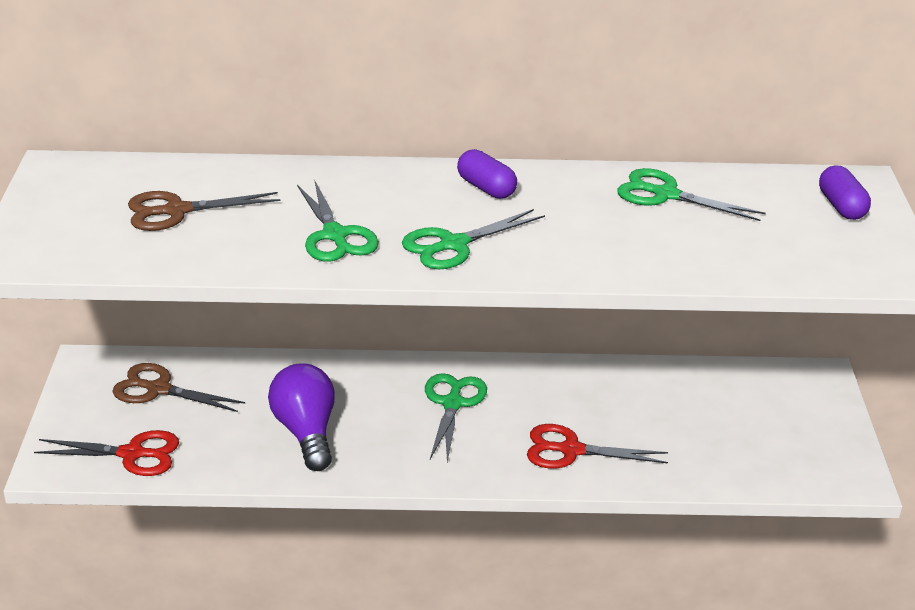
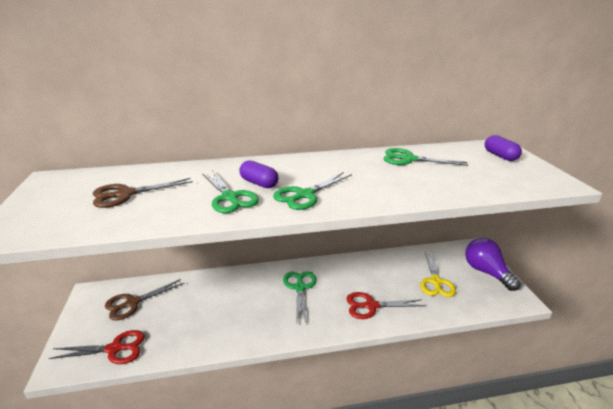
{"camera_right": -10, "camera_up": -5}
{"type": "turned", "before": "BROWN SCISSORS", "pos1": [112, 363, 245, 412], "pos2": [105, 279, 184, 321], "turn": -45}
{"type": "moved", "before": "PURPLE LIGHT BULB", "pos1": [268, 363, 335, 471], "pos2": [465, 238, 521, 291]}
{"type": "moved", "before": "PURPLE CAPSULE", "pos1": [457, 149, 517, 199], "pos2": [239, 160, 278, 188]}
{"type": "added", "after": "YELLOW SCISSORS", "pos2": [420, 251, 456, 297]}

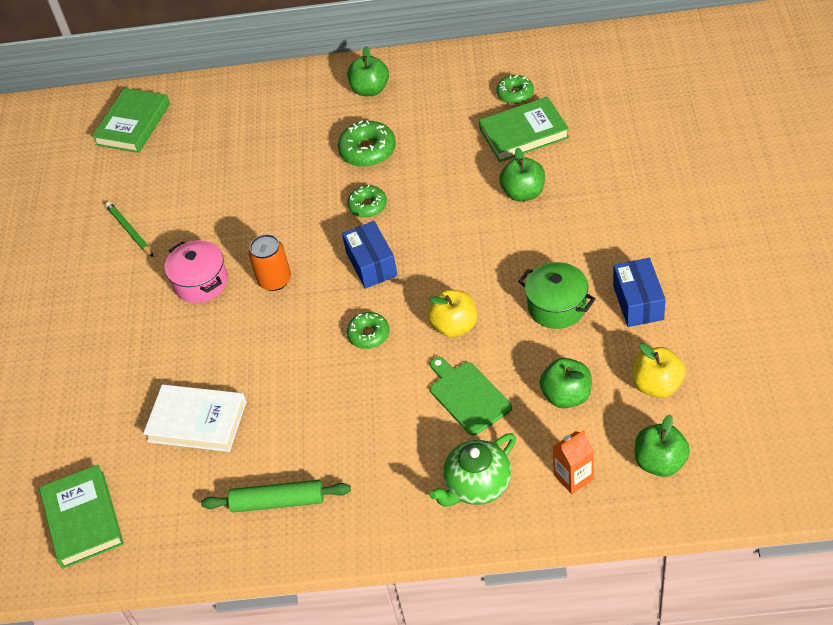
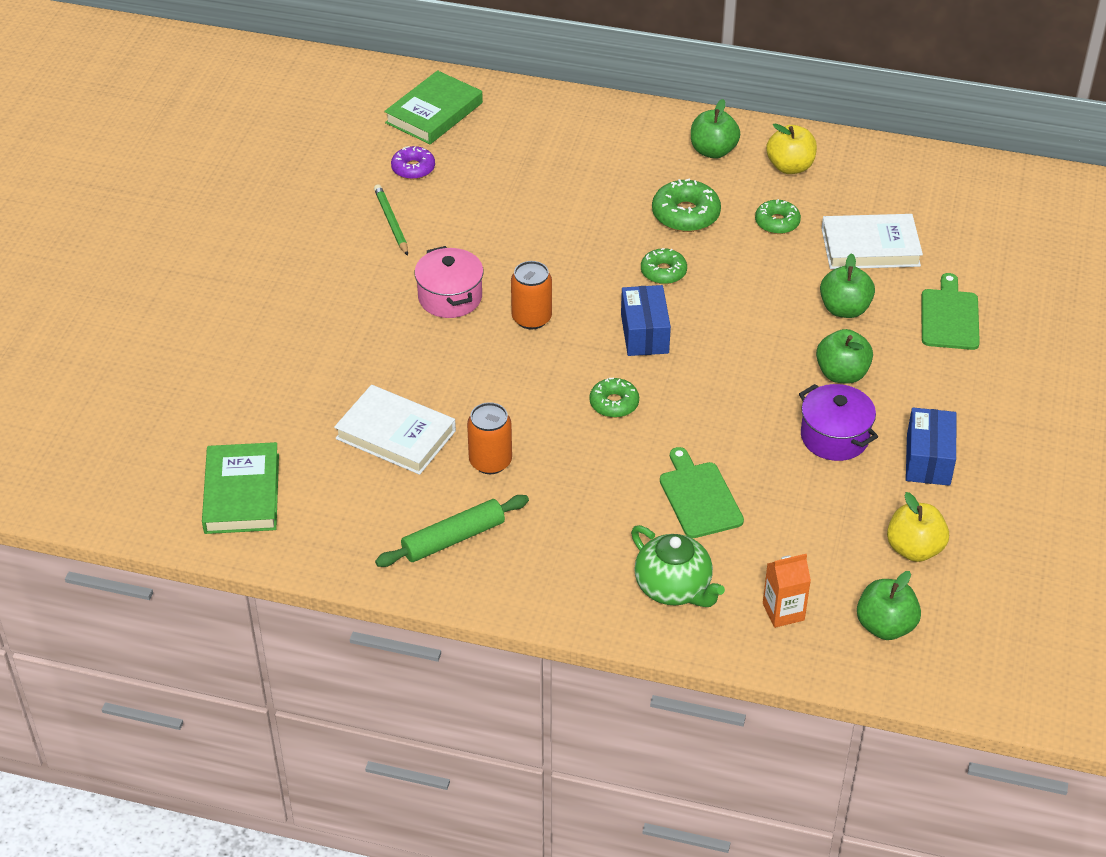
{"camera_right": 10, "camera_up": -5}
{"type": "turned", "before": "GREEN ROLLING PIN", "pos1": [201, 480, 351, 513], "pos2": [375, 495, 529, 567], "turn": -45}
{"type": "moved", "before": "YELLOW APPLE", "pos1": [428, 290, 477, 337], "pos2": [766, 123, 817, 174]}
{"type": "turned", "before": "GREEN TEAPOT", "pos1": [429, 433, 516, 506], "pos2": [631, 525, 725, 607], "turn": -105}
{"type": "recoloured", "before": "GREEN BOOK", "after": "WHITE BOOK", "pos1": [479, 96, 569, 162], "pos2": [821, 214, 923, 269]}
{"type": "moved", "before": "GREEN DONUT", "pos1": [496, 75, 534, 104], "pos2": [755, 199, 801, 234]}
{"type": "recoloured", "before": "GREEN POT", "after": "PURPLE POT", "pos1": [518, 262, 596, 329], "pos2": [799, 384, 878, 461]}
{"type": "moved", "before": "GREEN APPLE", "pos1": [540, 358, 592, 408], "pos2": [816, 329, 873, 384]}
{"type": "added", "after": "PURPLE DONUT", "pos2": [391, 146, 435, 179]}
{"type": "added", "after": "ORANGE CAN", "pos2": [467, 402, 512, 474]}
{"type": "added", "after": "GREEN CUTTING BOARD", "pos2": [921, 273, 980, 350]}

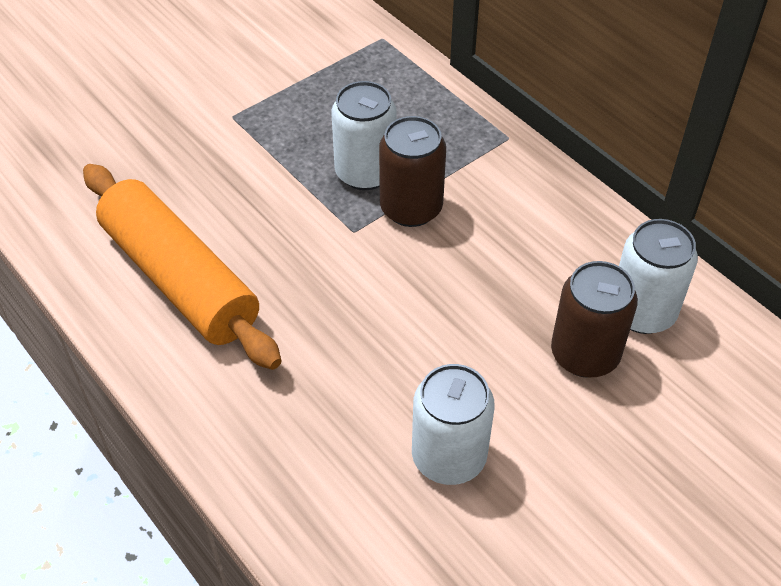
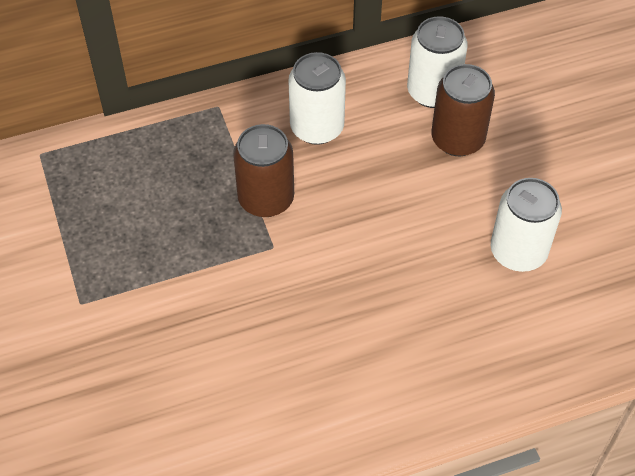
{"camera_right": -70, "camera_up": 5}
{"type": "removed", "before": "ORANGE ROLLING PIN", "pos1": [83, 164, 282, 370]}
{"type": "moved", "before": "WHITE CAN", "pos1": [331, 81, 397, 190], "pos2": [288, 52, 346, 145]}

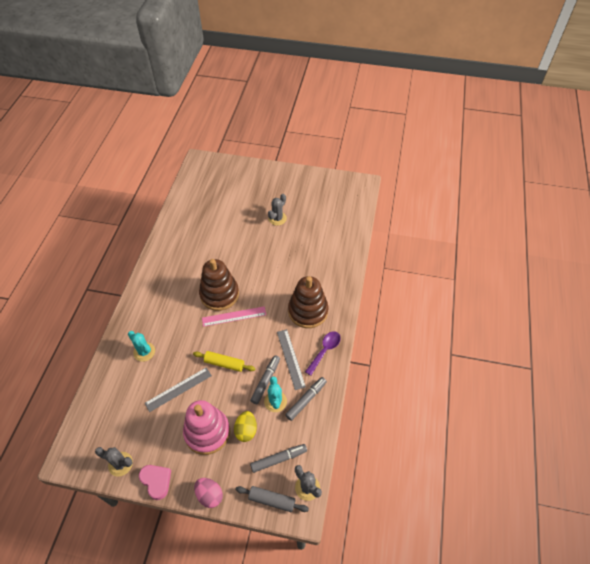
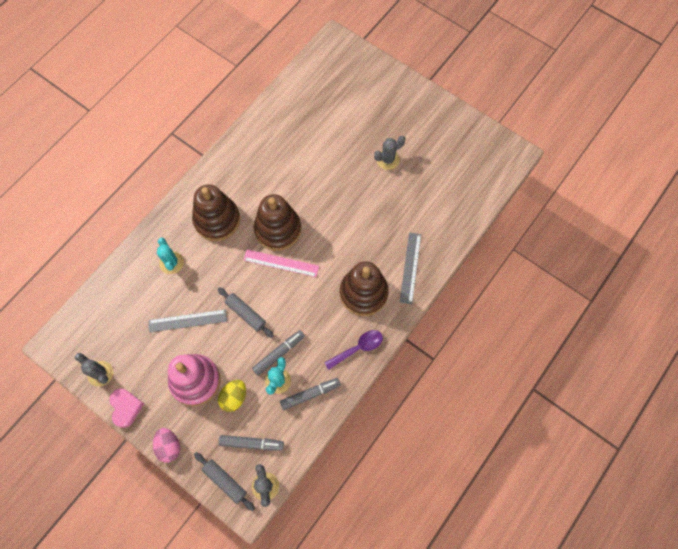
{"camera_right": 25, "camera_up": 15}
{"type": "recoloured", "before": "YELLOW ROLLING PIN", "after": "GREY ROLLING PIN", "pos1": [193, 351, 256, 372], "pos2": [217, 287, 274, 338]}
{"type": "moved", "before": "GREY RULER", "pos1": [277, 329, 306, 390], "pos2": [400, 232, 421, 304]}
{"type": "added", "after": "BROWN STACKING TOY", "pos2": [192, 184, 240, 241]}

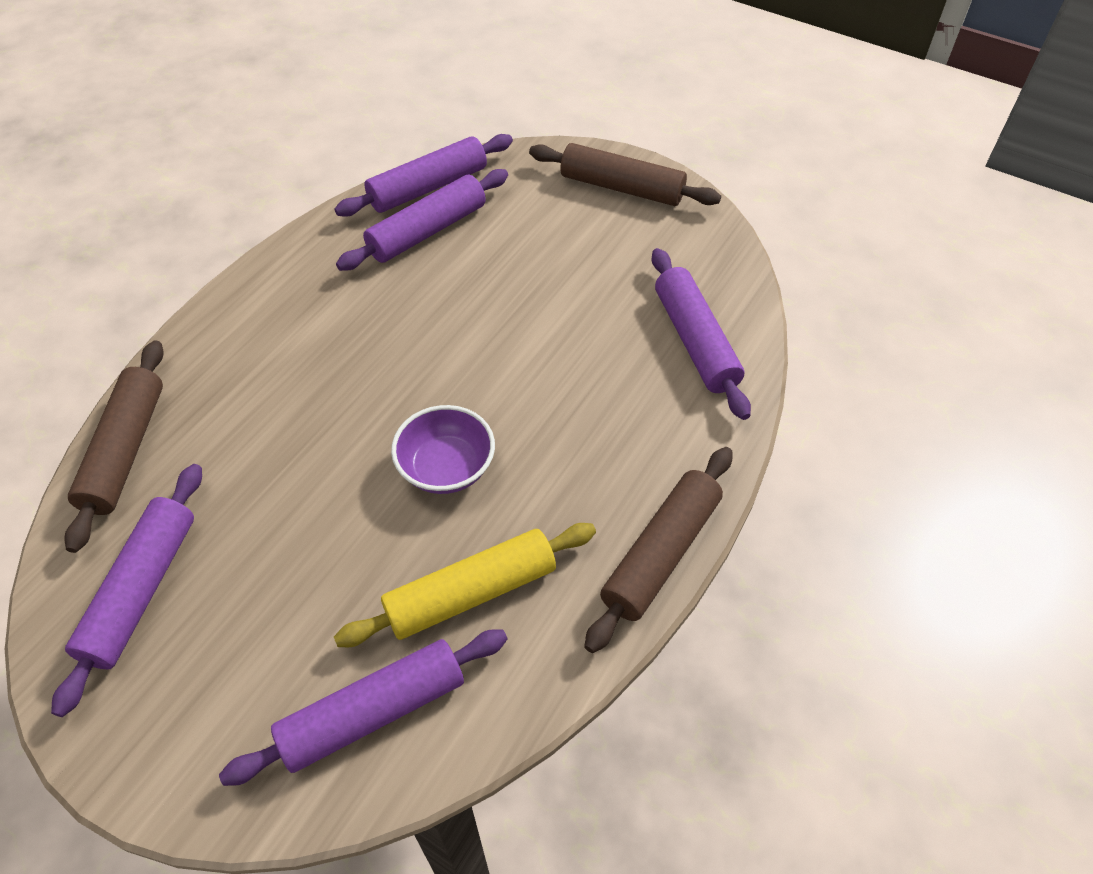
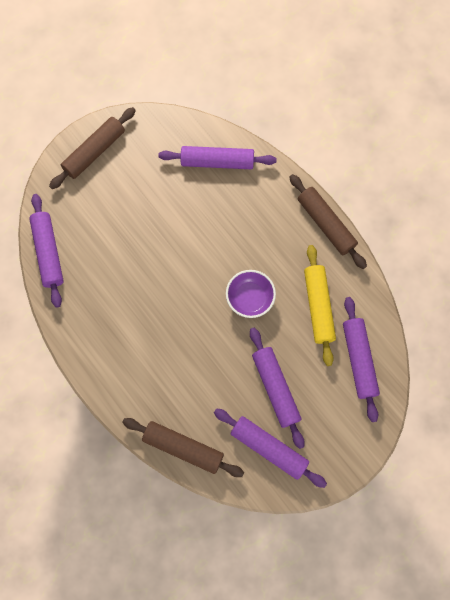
{"camera_right": -70, "camera_up": 20}
{"type": "moved", "before": "PURPLE ROLLING PIN", "pos1": [336, 169, 508, 271], "pos2": [250, 328, 305, 449]}

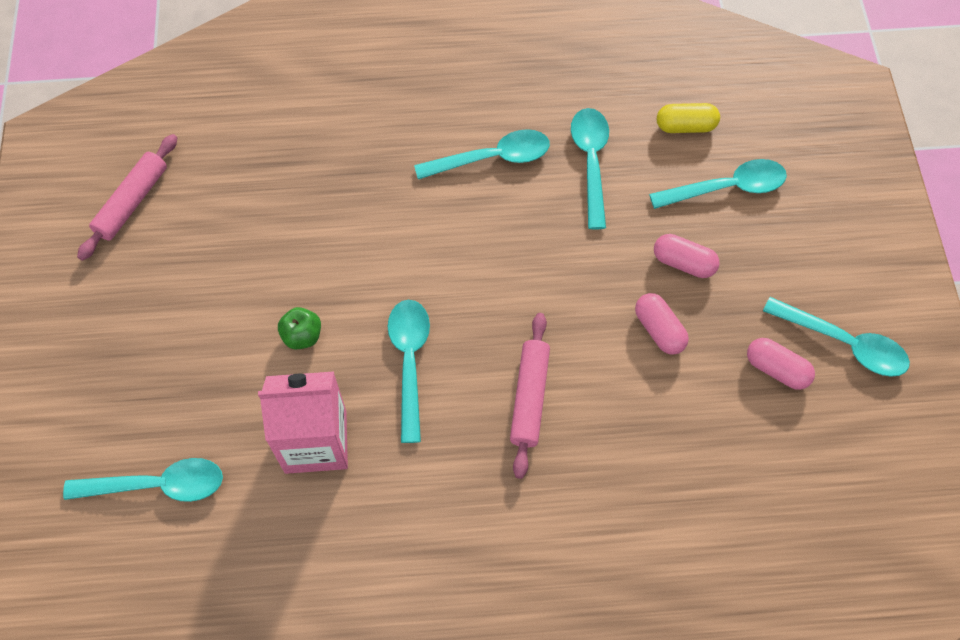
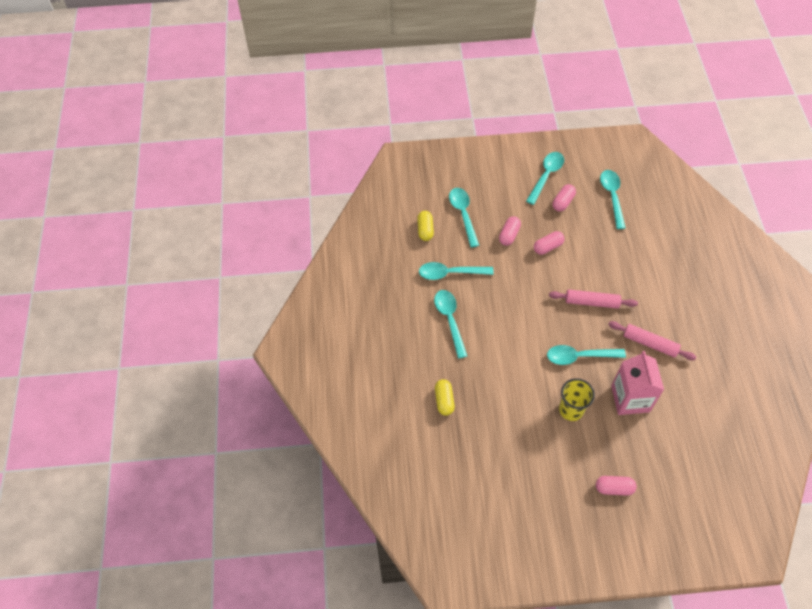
{"camera_right": -90, "camera_up": -5}
{"type": "moved", "before": "TURQUOISE SPOON", "pos1": [63, 458, 223, 502], "pos2": [600, 170, 626, 229]}
{"type": "moved", "before": "PINK ROLLING PIN", "pos1": [77, 134, 177, 261], "pos2": [608, 321, 697, 360]}
{"type": "replaced", "before": "GREEN APPLE", "after": "YELLOW CUP", "pos1": [278, 307, 321, 349], "pos2": [559, 378, 595, 421]}
{"type": "added", "after": "YELLOW CAPSULE", "pos2": [435, 379, 455, 416]}
{"type": "added", "after": "PINK CAPSULE", "pos2": [596, 476, 637, 496]}

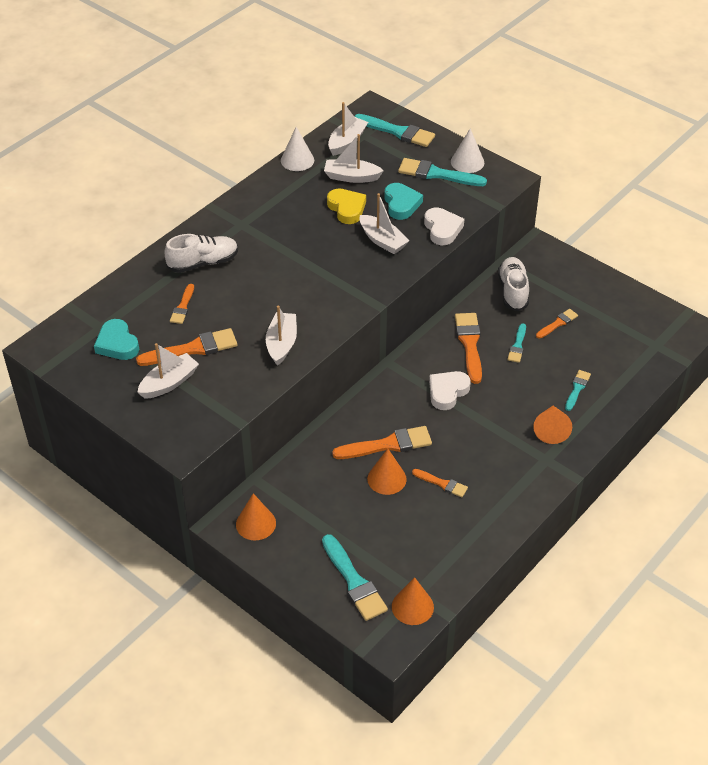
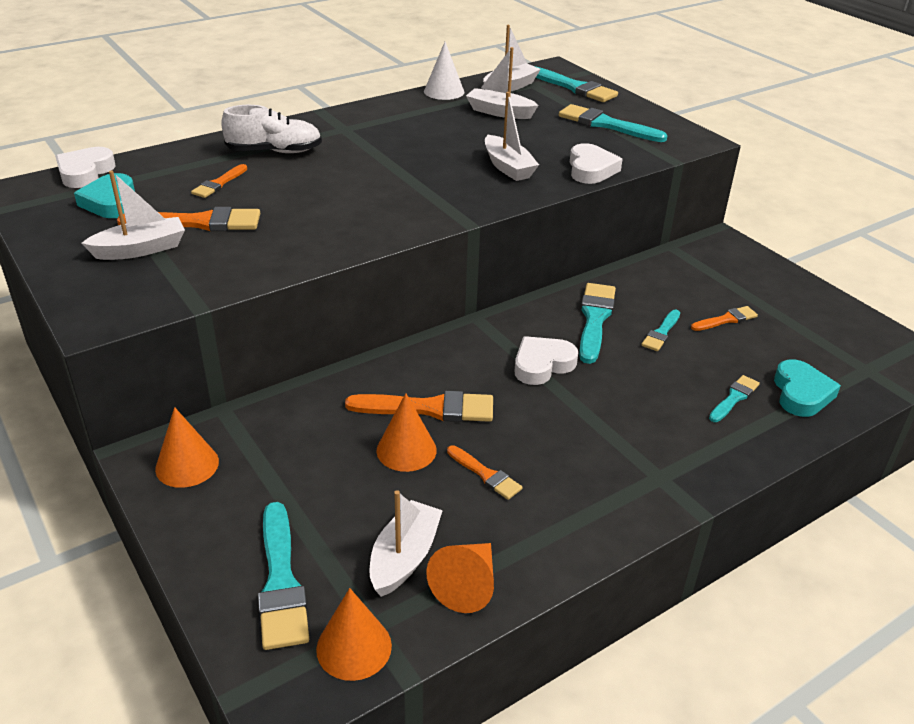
{"camera_right": 15, "camera_up": -10}
{"type": "moved", "before": "WHITE BOAT", "pos1": [266, 306, 297, 366], "pos2": [369, 490, 443, 597]}
{"type": "removed", "before": "YELLOW HEART", "pos1": [327, 189, 366, 224]}
{"type": "moved", "before": "TURQUOISE HEART", "pos1": [384, 183, 423, 220], "pos2": [774, 359, 841, 417]}
{"type": "removed", "before": "WHITE CONE", "pos1": [451, 128, 484, 173]}
{"type": "recoloured", "before": "ORANGE BRUSH", "after": "TURQUOISE BRUSH", "pos1": [455, 313, 482, 384], "pos2": [579, 283, 616, 364]}
{"type": "removed", "before": "WHITE SHOE", "pos1": [498, 257, 529, 311]}
{"type": "moved", "before": "ORANGE CONE", "pos1": [533, 406, 572, 444], "pos2": [426, 543, 494, 613]}
{"type": "added", "after": "WHITE HEART", "pos2": [55, 147, 116, 188]}

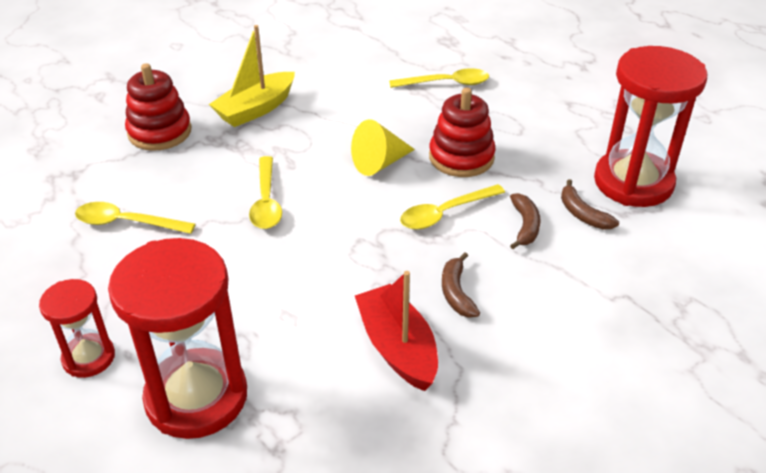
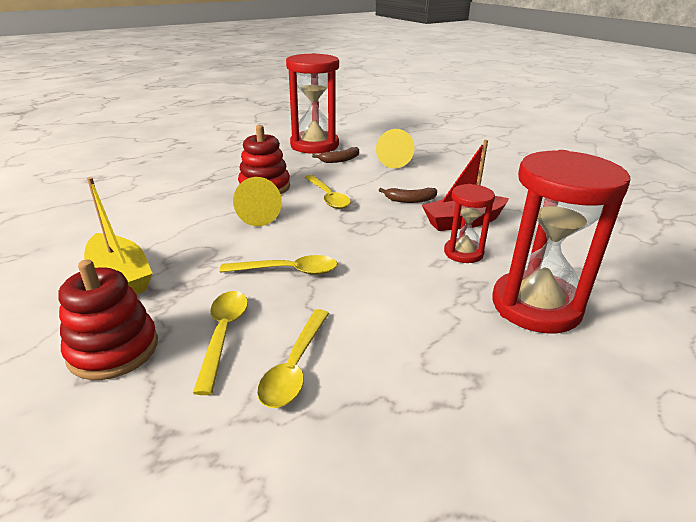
{"camera_right": -85, "camera_up": -10}
{"type": "moved", "before": "RED HOURGLASS", "pos1": [39, 279, 115, 378], "pos2": [444, 184, 495, 263]}
{"type": "moved", "before": "YELLOW SPOON", "pos1": [389, 68, 489, 88], "pos2": [193, 291, 248, 395]}
{"type": "removed", "before": "BROWN BANANA", "pos1": [510, 193, 541, 249]}
{"type": "added", "after": "YELLOW CONE", "pos2": [376, 129, 415, 168]}

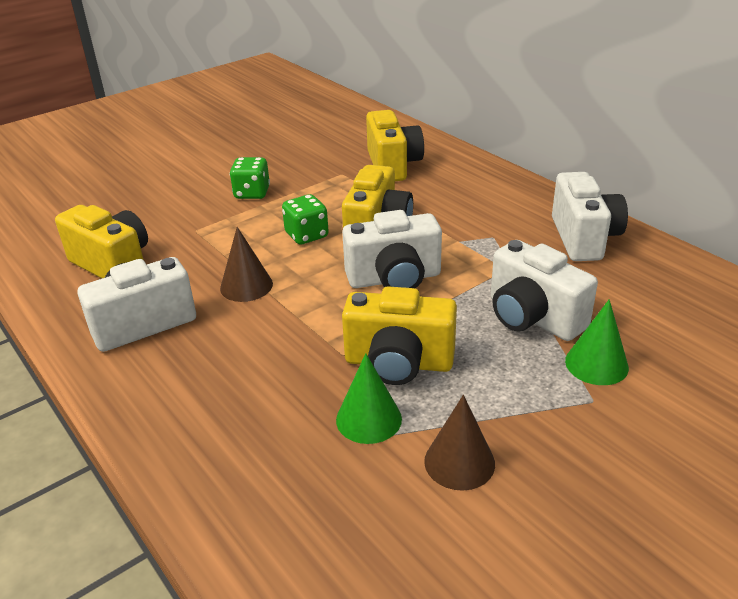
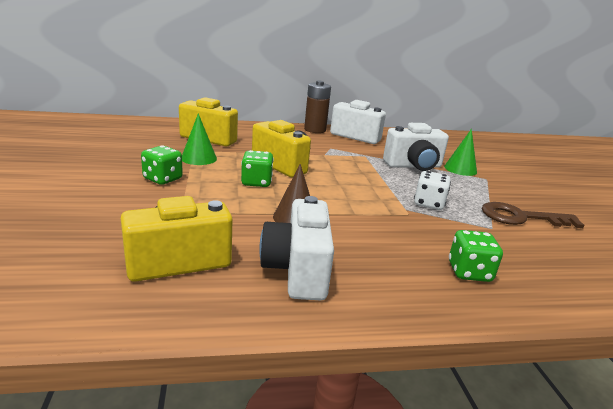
{"camera_right": -65, "camera_up": -10}
{"type": "moved", "before": "GREEN CONE", "pos1": [336, 353, 402, 444], "pos2": [182, 113, 217, 165]}
{"type": "removed", "before": "WHITE CAMERA", "pos1": [342, 210, 442, 288]}
{"type": "replaced", "before": "YELLOW CAMERA", "after": "WHITE DICE", "pos1": [342, 286, 457, 385], "pos2": [414, 171, 451, 210]}
{"type": "replaced", "before": "BROWN CONE", "after": "BROWN KEY", "pos1": [424, 395, 495, 491], "pos2": [482, 202, 585, 228]}
{"type": "added", "after": "BROWN BATTERY", "pos2": [304, 80, 331, 133]}
{"type": "added", "after": "GREEN DICE", "pos2": [449, 230, 503, 282]}

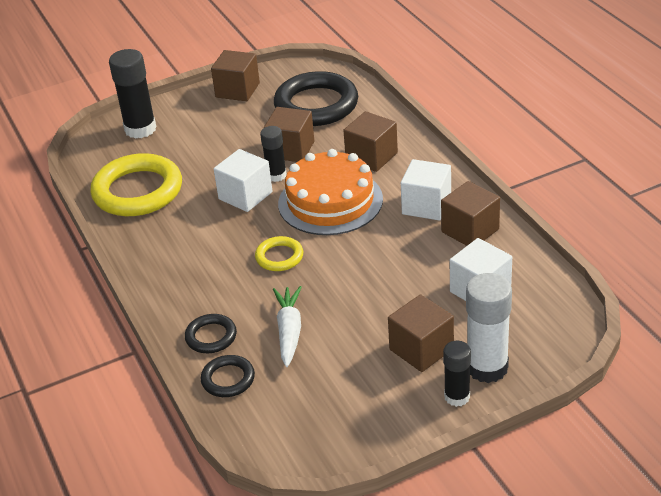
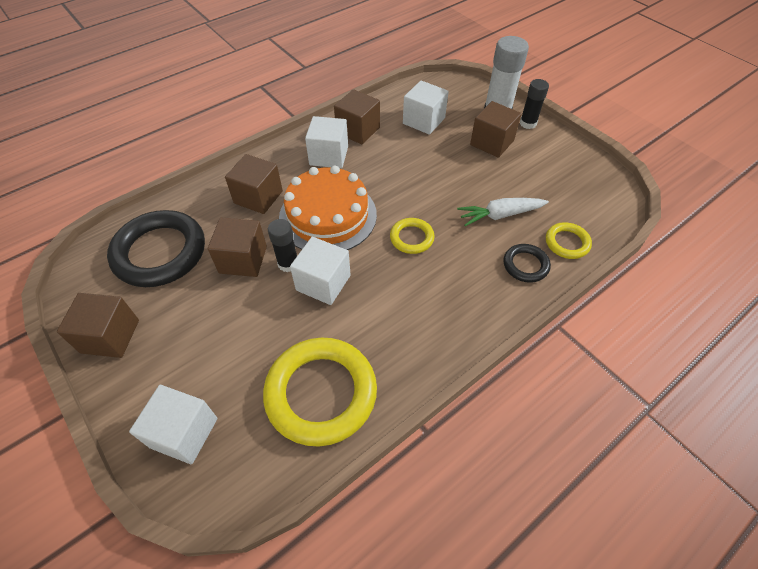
{"camera_right": -105, "camera_up": 15}
{"type": "replaced", "before": "BLACK GLUE STICK", "after": "WHITE CUBE", "pos1": [109, 49, 156, 139], "pos2": [129, 385, 217, 464]}
{"type": "recoloured", "before": "BLACK RING", "after": "YELLOW RING", "pos1": [201, 355, 255, 397], "pos2": [546, 222, 592, 259]}

